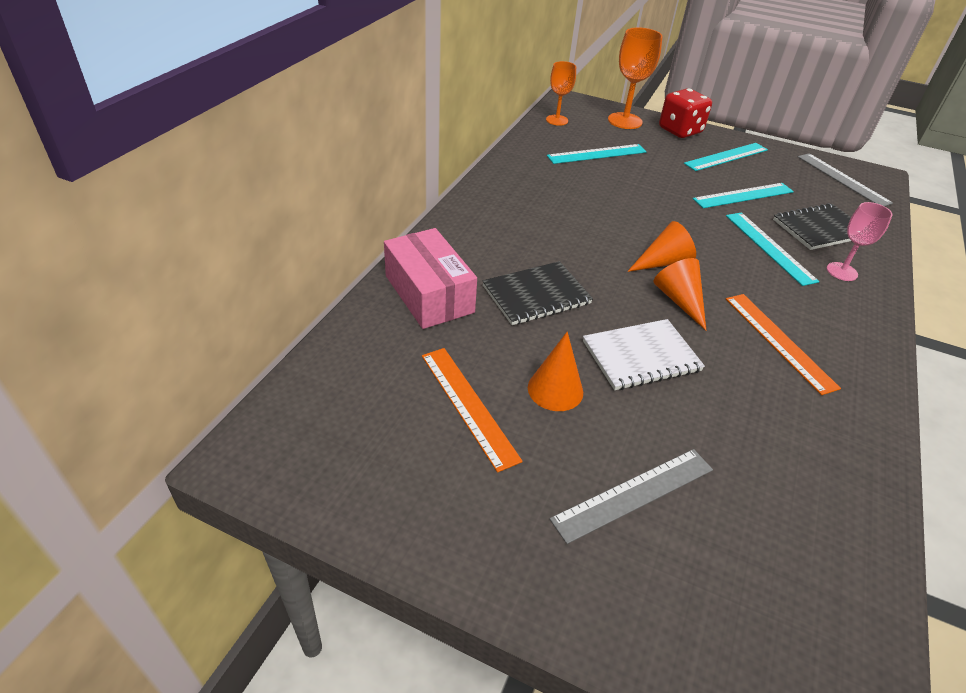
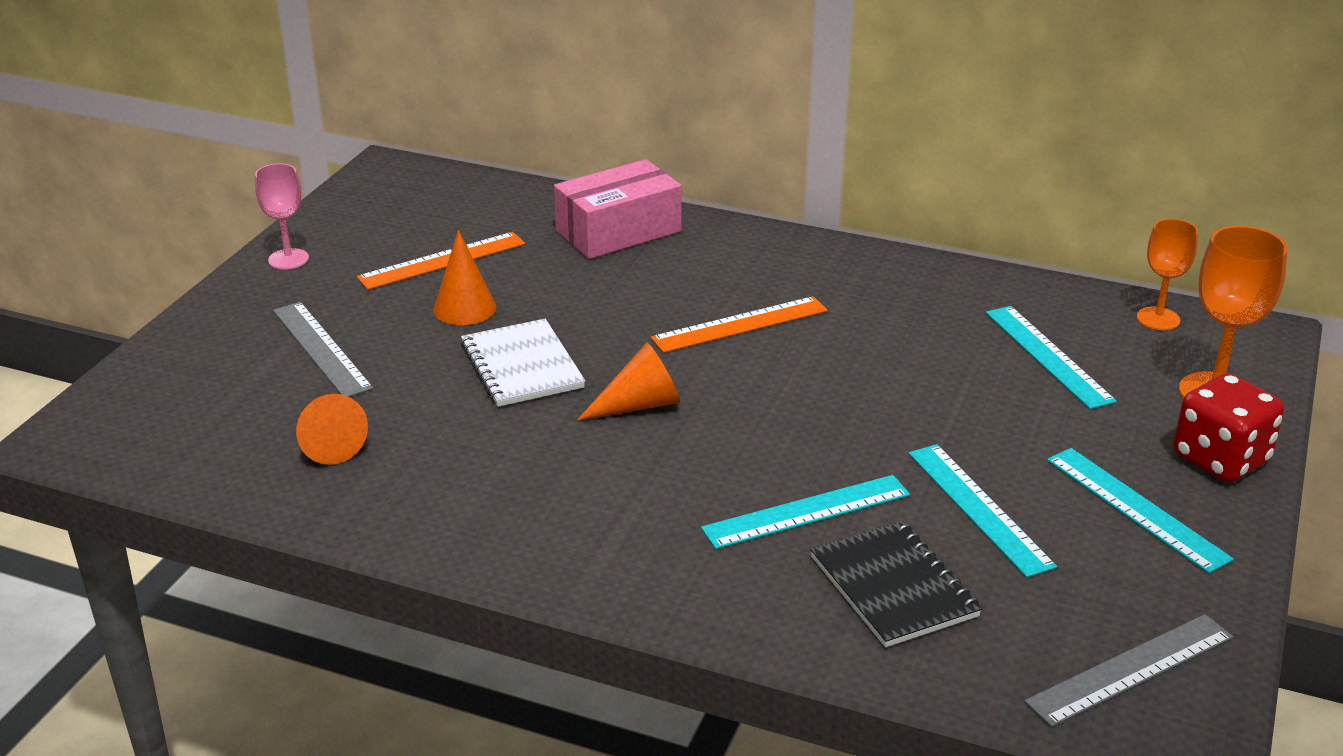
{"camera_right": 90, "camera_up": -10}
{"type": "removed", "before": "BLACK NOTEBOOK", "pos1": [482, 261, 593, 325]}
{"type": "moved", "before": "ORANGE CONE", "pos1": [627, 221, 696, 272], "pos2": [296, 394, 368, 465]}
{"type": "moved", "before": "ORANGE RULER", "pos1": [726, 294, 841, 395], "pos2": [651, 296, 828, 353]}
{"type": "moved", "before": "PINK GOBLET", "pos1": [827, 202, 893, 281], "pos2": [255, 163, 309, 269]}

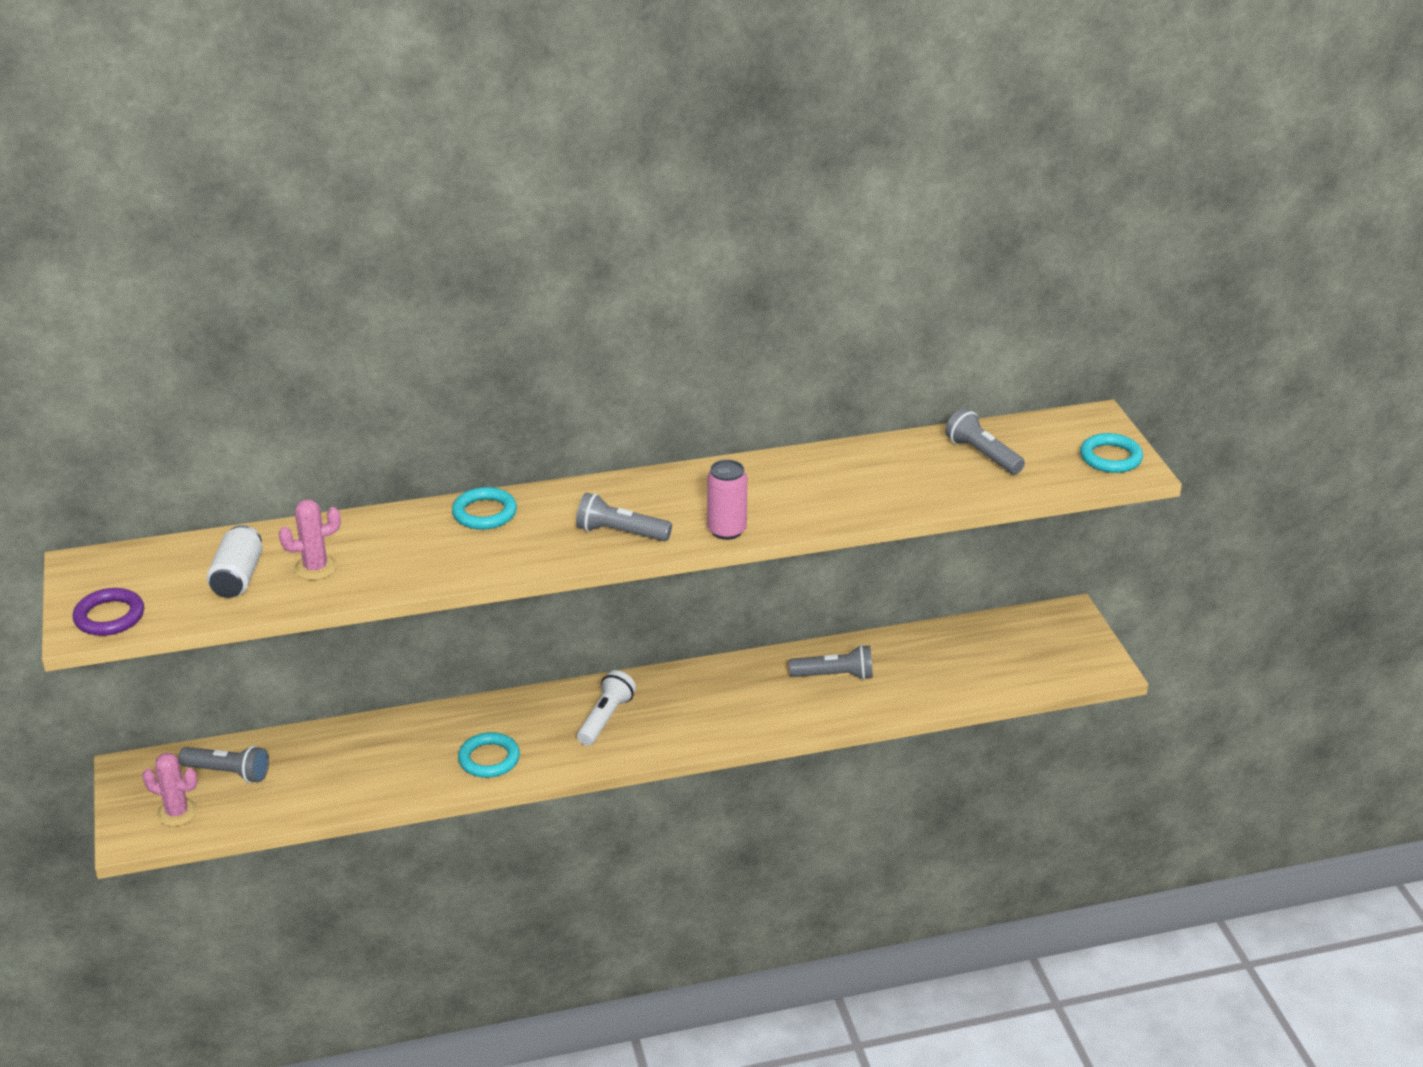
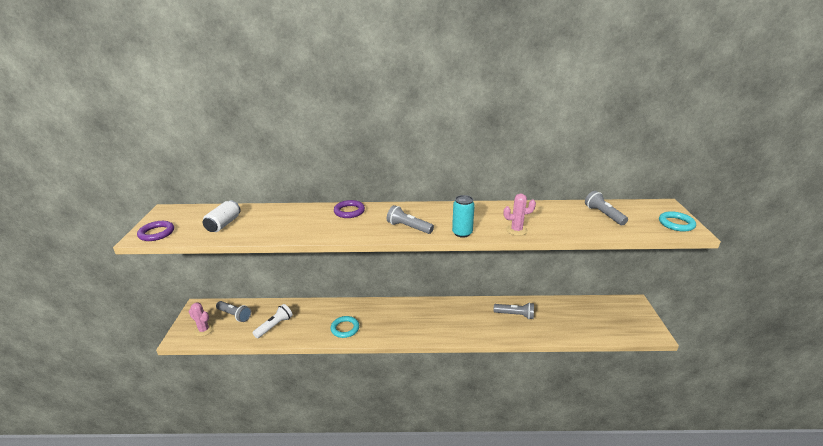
{"camera_right": 15, "camera_up": -5}
{"type": "moved", "before": "PINK CACTUS", "pos1": [279, 500, 341, 580], "pos2": [504, 194, 536, 236]}
{"type": "recoloured", "before": "TURQUOISE RING", "after": "PURPLE RING", "pos1": [452, 487, 517, 530], "pos2": [334, 200, 365, 218]}
{"type": "moved", "before": "WHITE FLASHLIGHT", "pos1": [577, 670, 636, 746], "pos2": [253, 304, 293, 339]}
{"type": "recoloured", "before": "PINK CAN", "after": "TURQUOISE CAN", "pos1": [707, 460, 747, 540], "pos2": [452, 195, 475, 238]}

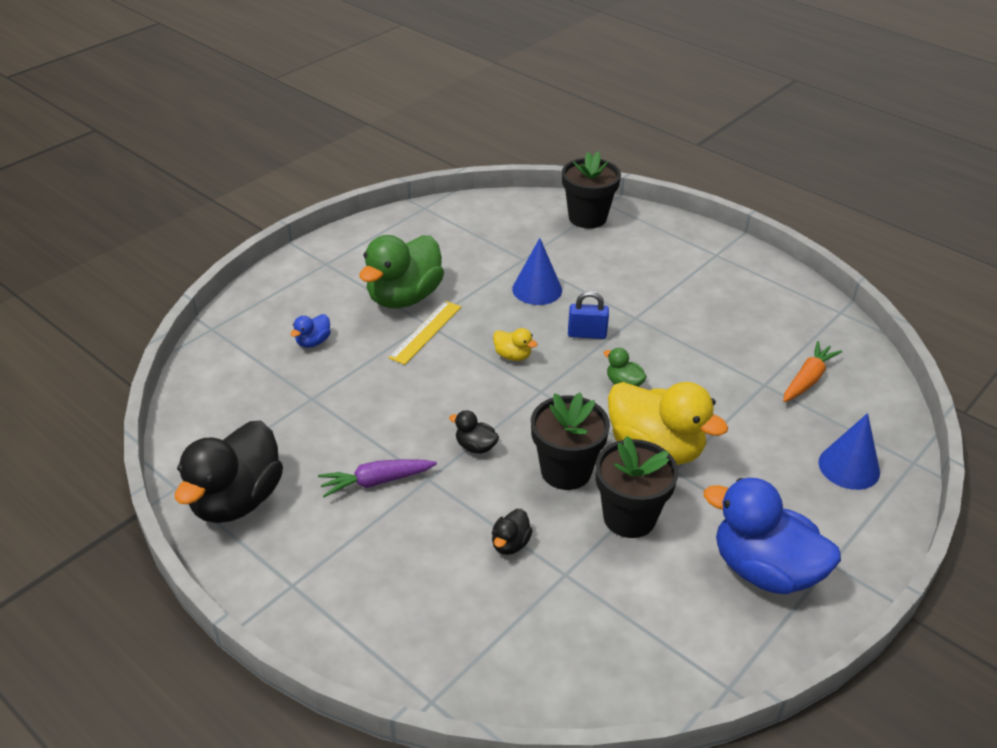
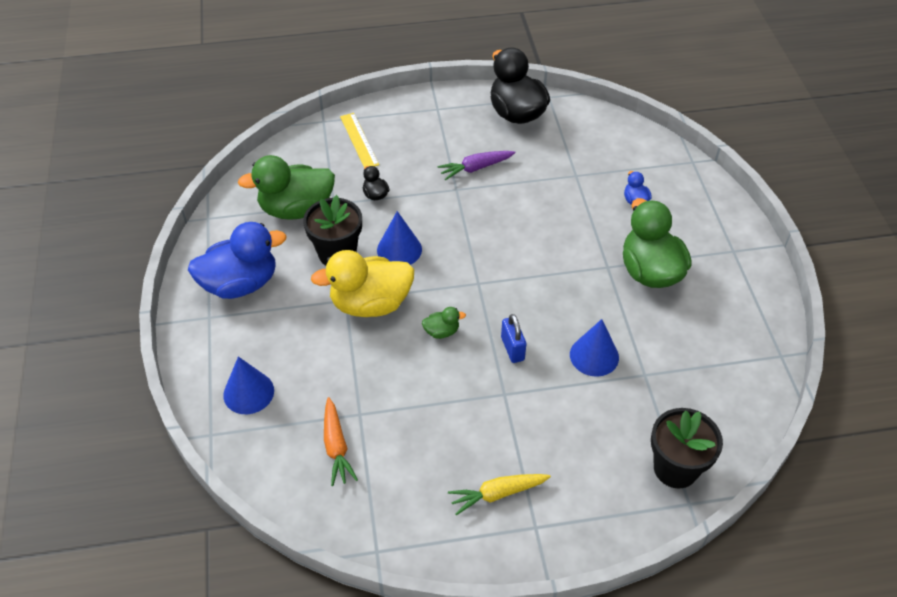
{"camera_right": 130, "camera_up": 10}
{"type": "turned", "before": "PURPLE CARROT", "pos1": [318, 459, 437, 497], "pos2": [438, 151, 516, 180], "turn": -135}
{"type": "moved", "before": "YELLOW RULER", "pos1": [389, 301, 461, 365], "pos2": [340, 113, 379, 167]}
{"type": "removed", "before": "BLACK DUCK", "pos1": [449, 410, 499, 454]}
{"type": "removed", "before": "YELLOW DUCK", "pos1": [493, 328, 537, 361]}
{"type": "replaced", "before": "BLACK FLOWER POT", "after": "BLUE CONE", "pos1": [531, 393, 610, 490], "pos2": [377, 211, 422, 265]}
{"type": "turned", "before": "BLUE PADLOCK", "pos1": [568, 291, 609, 339], "pos2": [501, 314, 526, 363], "turn": -60}
{"type": "added", "after": "GREEN DUCK", "pos2": [238, 155, 335, 220]}
{"type": "added", "after": "YELLOW CARROT", "pos2": [448, 474, 551, 515]}

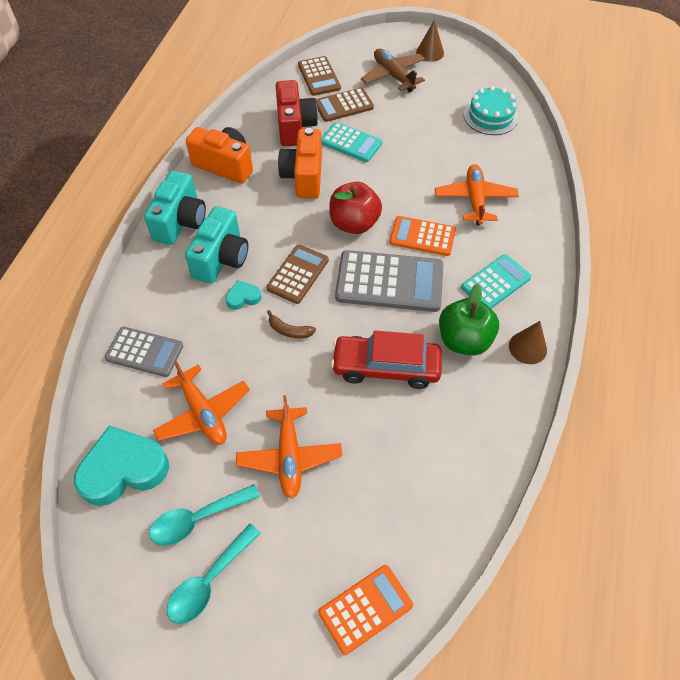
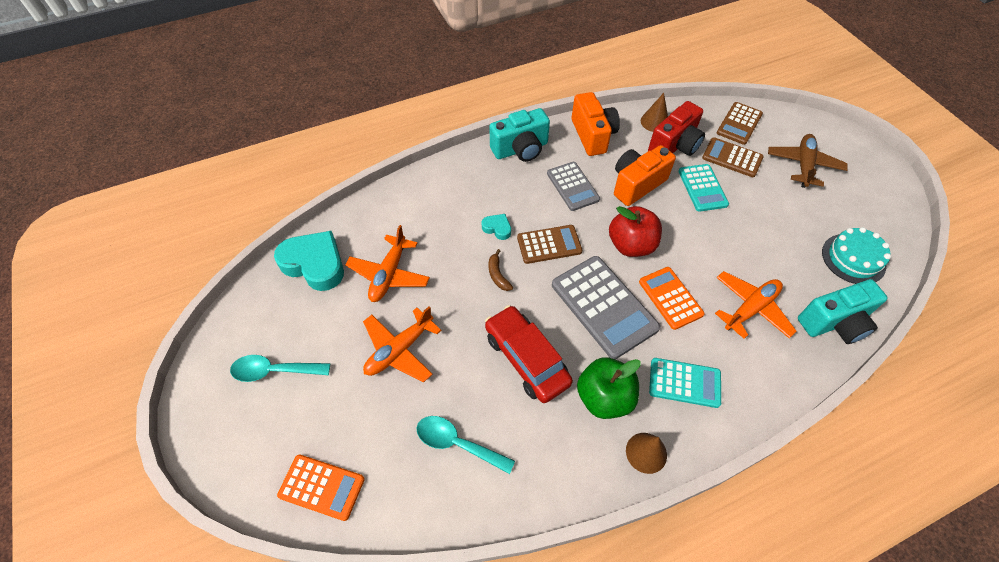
{"camera_right": 50, "camera_up": 0}
{"type": "moved", "before": "GREY CALCULATOR", "pos1": [105, 327, 183, 377], "pos2": [547, 162, 600, 211]}
{"type": "moved", "before": "TURQUOISE SPOON", "pos1": [149, 484, 260, 546], "pos2": [416, 416, 515, 474]}
{"type": "moved", "before": "TURQUOISE CAMERA", "pos1": [185, 206, 248, 284], "pos2": [798, 279, 888, 344]}
{"type": "moved", "before": "BROWN CONE", "pos1": [416, 20, 444, 62], "pos2": [641, 93, 668, 132]}

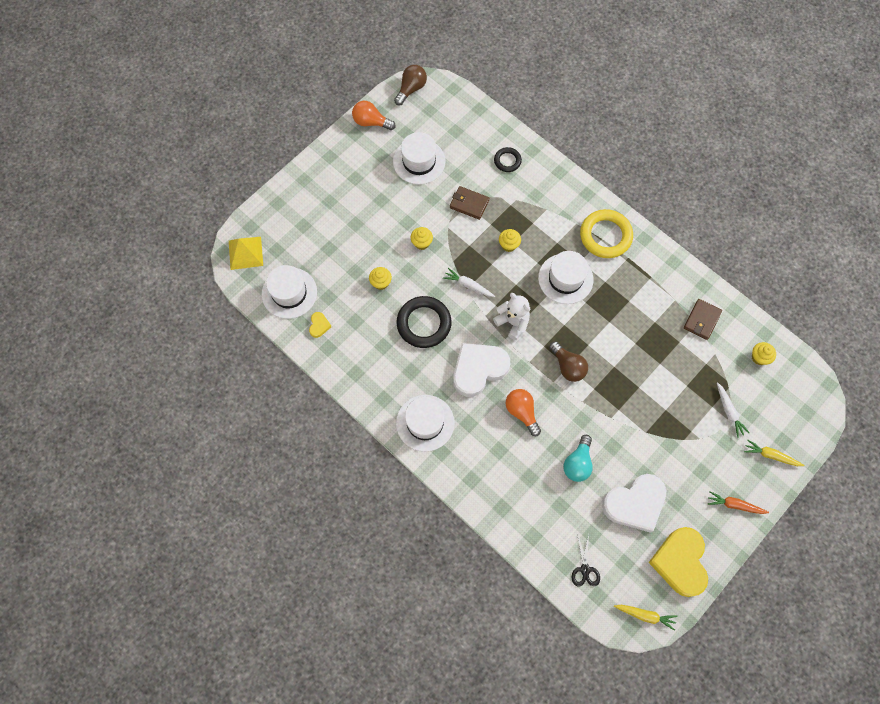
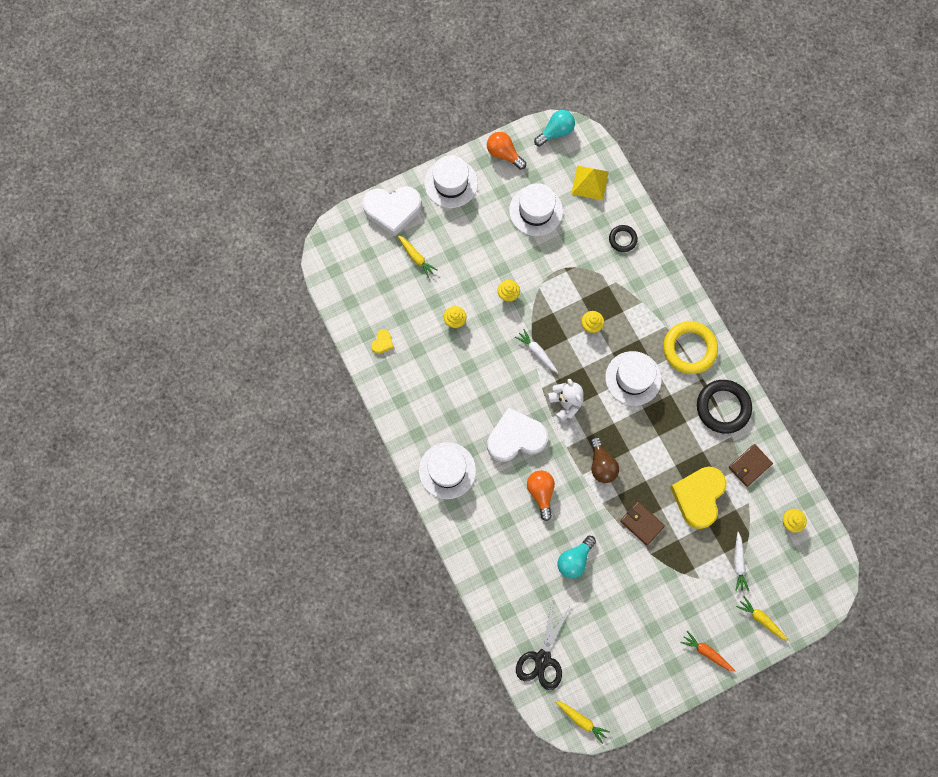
{"camera_right": 20, "camera_up": 5}
{"type": "moved", "before": "YELLOW PYRAMID", "pos1": [229, 237, 263, 270], "pos2": [572, 165, 609, 200]}
{"type": "moved", "before": "WHITE HAT", "pos1": [262, 265, 317, 319], "pos2": [424, 155, 478, 208]}
{"type": "recoloured", "before": "BROWN LIGHT BULB", "after": "TURQUOISE LIGHT BULB", "pos1": [394, 65, 427, 105], "pos2": [534, 110, 575, 147]}
{"type": "moved", "before": "BLACK RING", "pos1": [397, 296, 452, 348], "pos2": [697, 380, 752, 434]}
{"type": "moved", "before": "BROWN WALLET", "pos1": [450, 186, 489, 220], "pos2": [620, 501, 665, 546]}
{"type": "resized", "before": "BLACK SCISSORS", "pos1": [572, 534, 600, 586], "pos2": [516, 599, 571, 690], "scale": 1.68}
{"type": "moved", "before": "WHITE HEART", "pos1": [602, 474, 666, 533], "pos2": [362, 186, 422, 236]}
{"type": "moved", "before": "YELLOW HEART", "pos1": [648, 527, 708, 597], "pos2": [670, 467, 726, 529]}
{"type": "added", "after": "YELLOW CARROT", "pos2": [397, 235, 437, 278]}

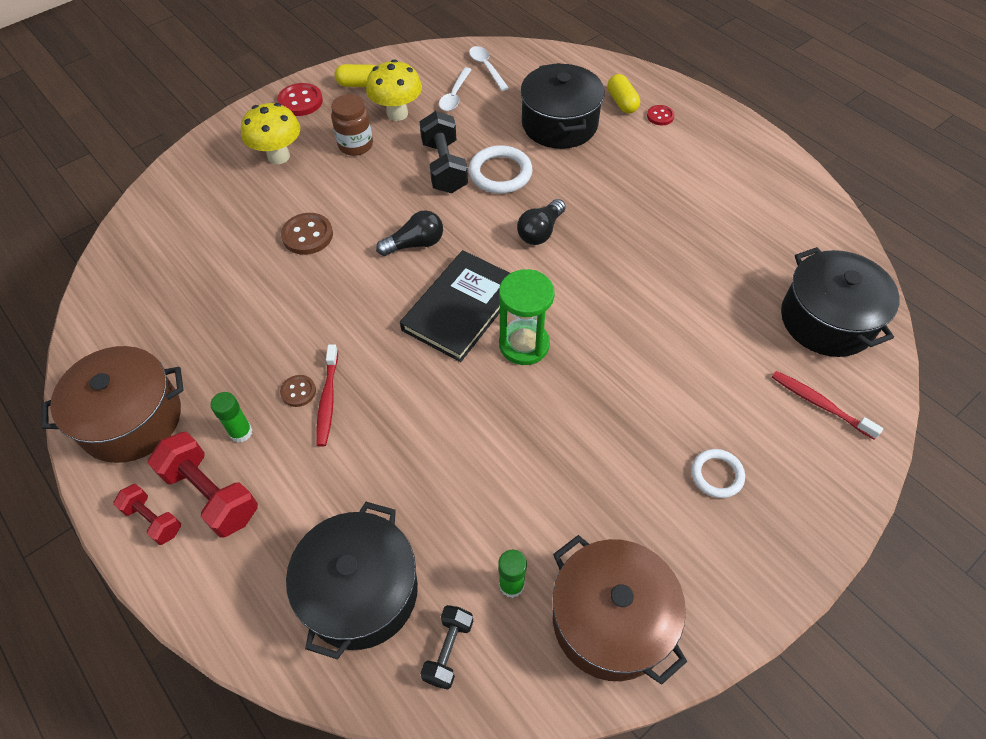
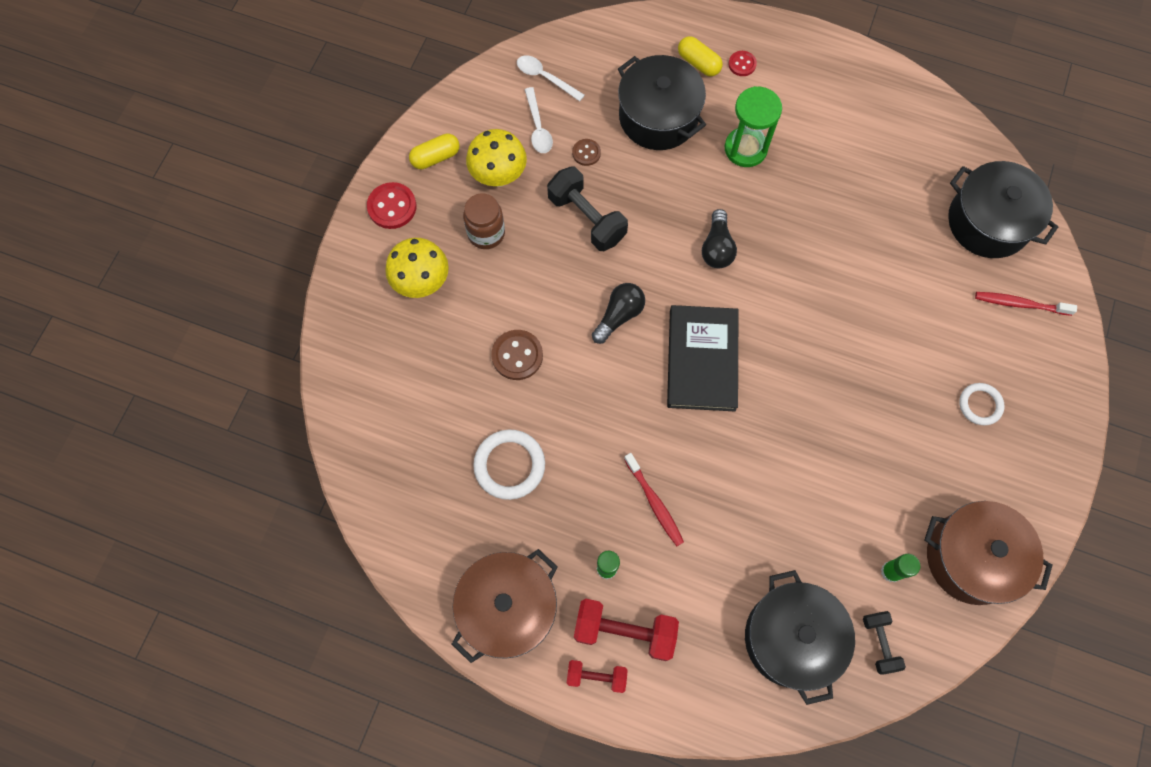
{"camera_right": -30, "camera_up": 15}
{"type": "moved", "before": "BROWN BUTTON", "pos1": [280, 375, 316, 407], "pos2": [572, 139, 601, 166]}
{"type": "moved", "before": "WHITE RING", "pos1": [469, 145, 533, 194], "pos2": [473, 430, 545, 500]}
{"type": "moved", "before": "GREEN HOURGLASS", "pos1": [499, 269, 555, 365], "pos2": [725, 86, 782, 167]}

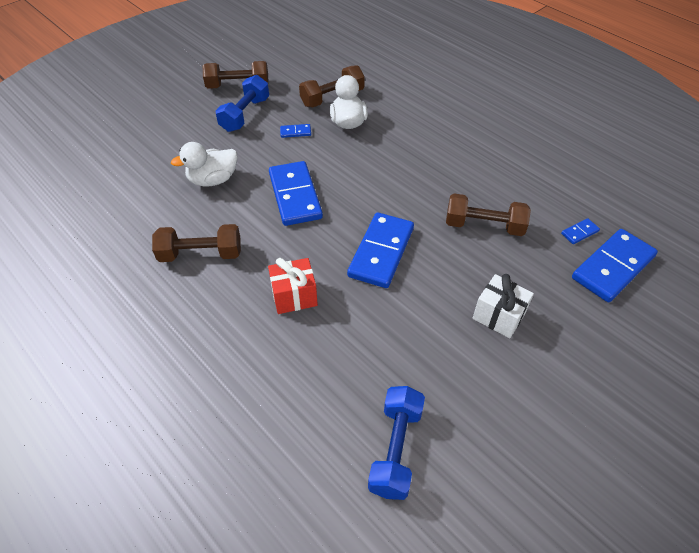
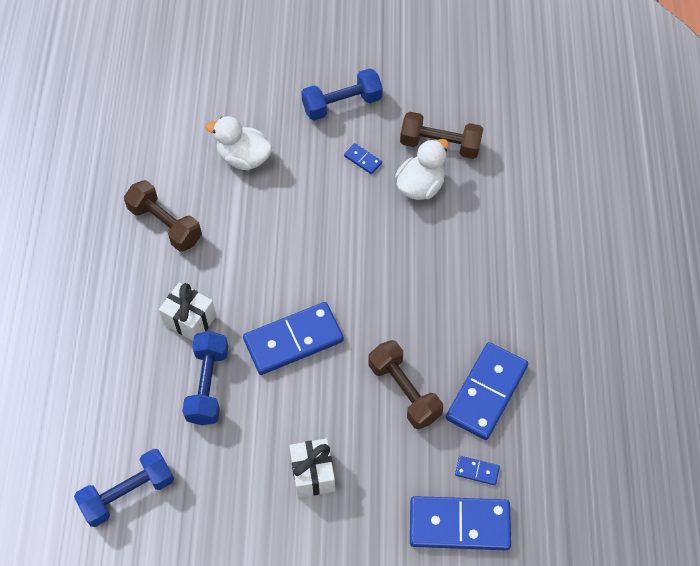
{"camera_right": 45, "camera_up": 10}
{"type": "removed", "before": "BROWN DUMBBELL", "pos1": [203, 61, 269, 89]}
{"type": "recoloured", "before": "RED GIFT", "after": "WHITE GIFT", "pos1": [268, 258, 318, 314], "pos2": [159, 282, 216, 341]}
{"type": "moved", "before": "BLUE DOMINO", "pos1": [269, 161, 323, 226], "pos2": [446, 342, 528, 440]}
{"type": "added", "after": "BLUE DUMBBELL", "pos2": [182, 331, 228, 425]}

